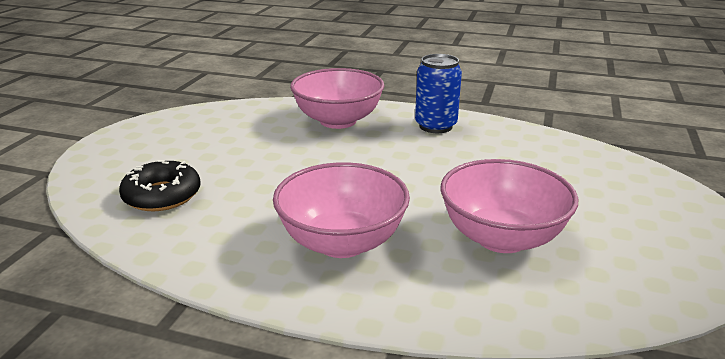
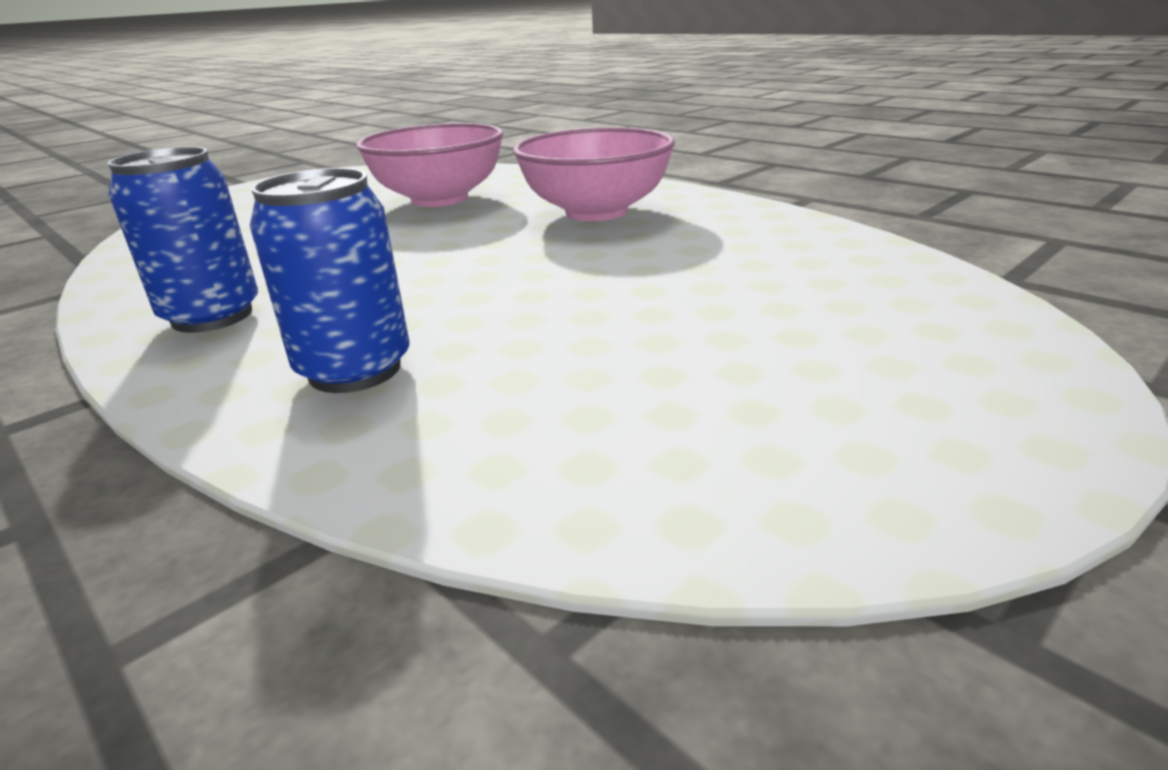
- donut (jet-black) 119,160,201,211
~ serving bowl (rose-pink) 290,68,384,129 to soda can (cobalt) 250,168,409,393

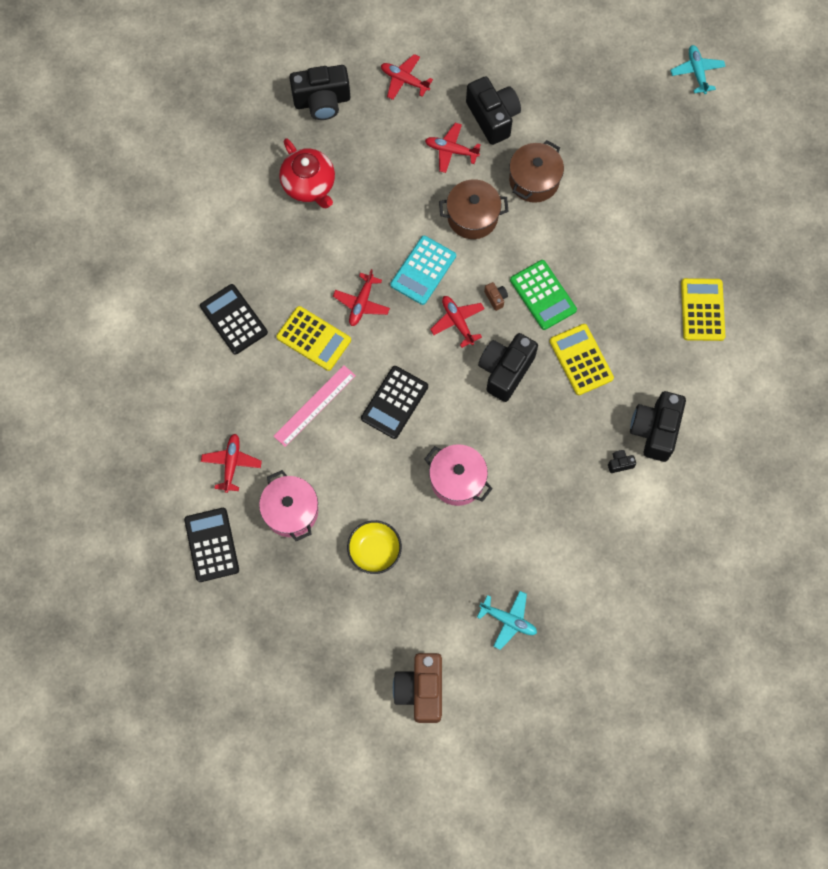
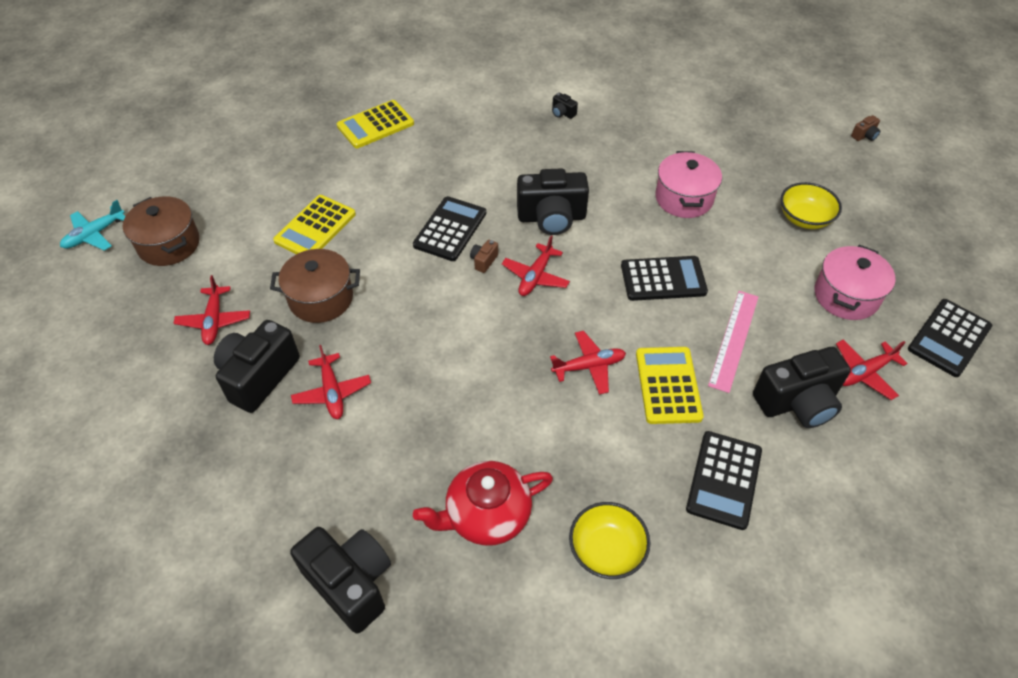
- adding machine (teal) 390,236,456,305
- plane (teal) 477,591,537,650
+ serving bowl (bright yellow) 569,502,650,579
~ plane (scarlet) 381,54,433,100 to 173,275,250,345
~ pot (russet) 439,179,509,239 to 123,197,200,266
~ adding machine (bright yellow) 550,324,614,395 to 273,195,356,254
~ camera (jet-black) 630,391,686,462 to 753,347,851,428
~ adding machine (green) 510,260,577,330 to adding machine (jet-black) 413,196,486,261
~ straightedge (rose-pink) 274,365,356,447 = 708,291,758,393 75 degrees counterclockwise
~ china teapot (scarlet) 279,138,335,208 = 413,461,553,546 135 degrees counterclockwise
~ camera (russet) 393,653,442,723 = 851,115,881,141 x0.41

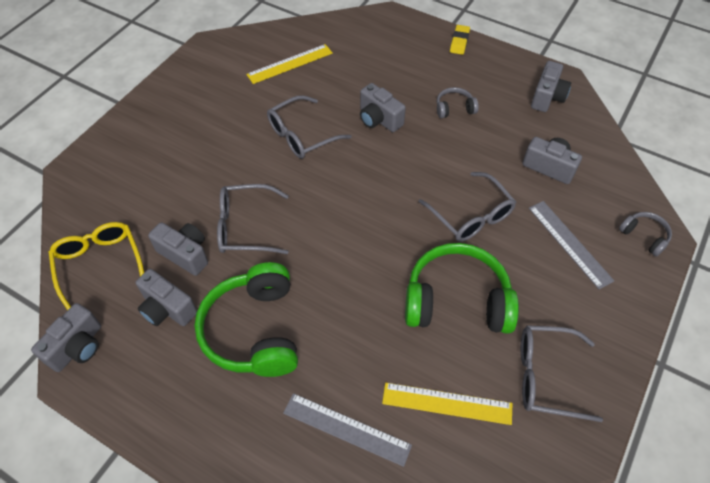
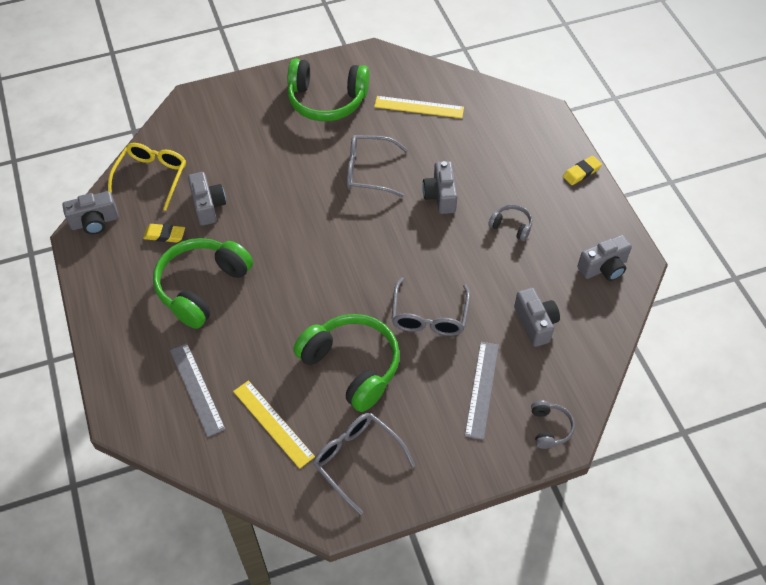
- eyeglasses (grey) 217,184,289,254
+ headphones (green) 287,59,369,121
~ camera (grey) 136,269,197,326 to eraser (bright yellow) 143,224,185,243

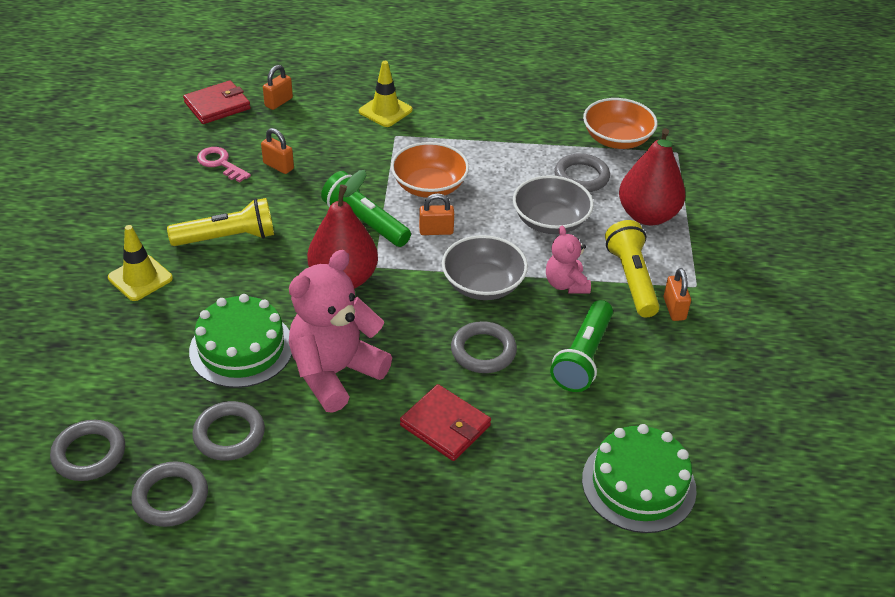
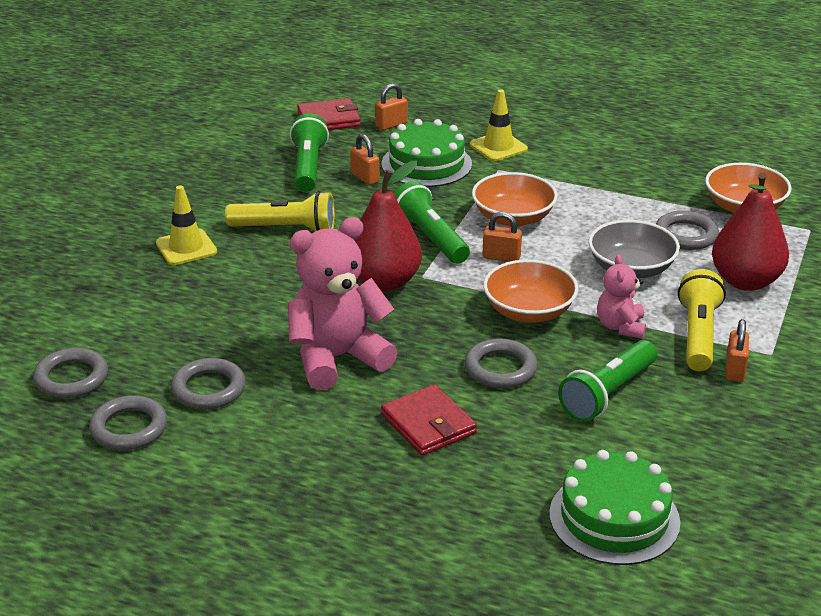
~ layer cake (green) 189,294,292,388 to 382,119,472,187
~ door key (rose-pink) 197,147,251,183 to flashlight (green) 290,113,329,192
~ serving bowl (grey) 442,235,528,300 to serving bowl (orange-coloured) 483,260,579,323

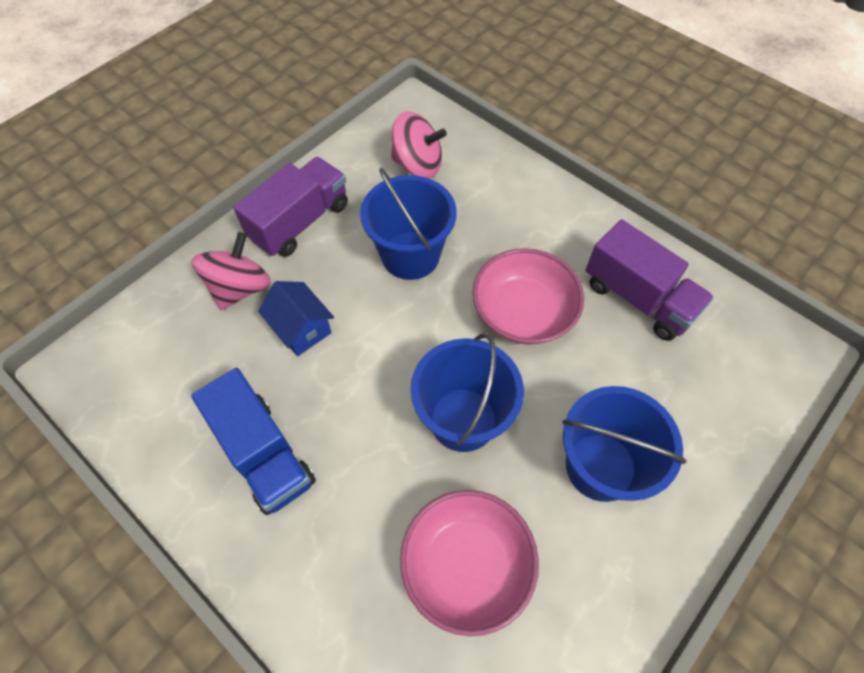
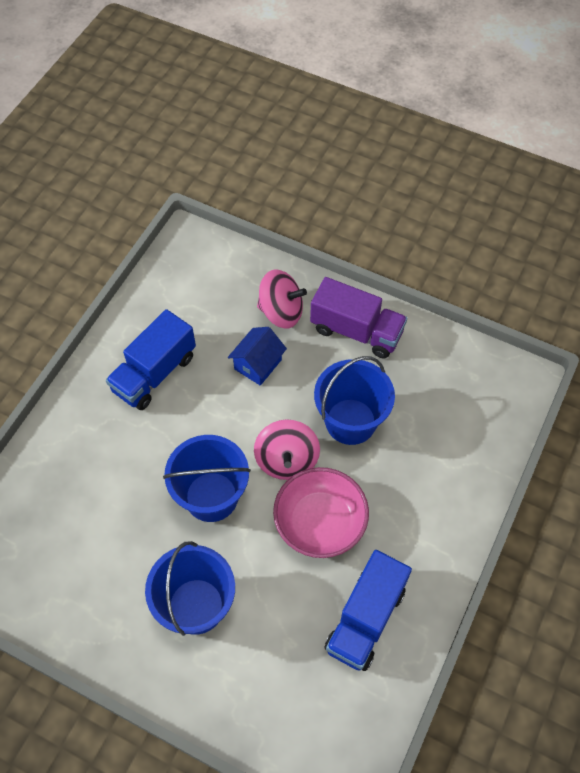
- serving bowl (rose-pink) 400,490,539,636
~ whirligig (rose-pink) 391,112,447,179 to 254,419,320,480
~ toy truck (violet) 585,219,714,341 to toy truck (cobalt) 324,550,412,671

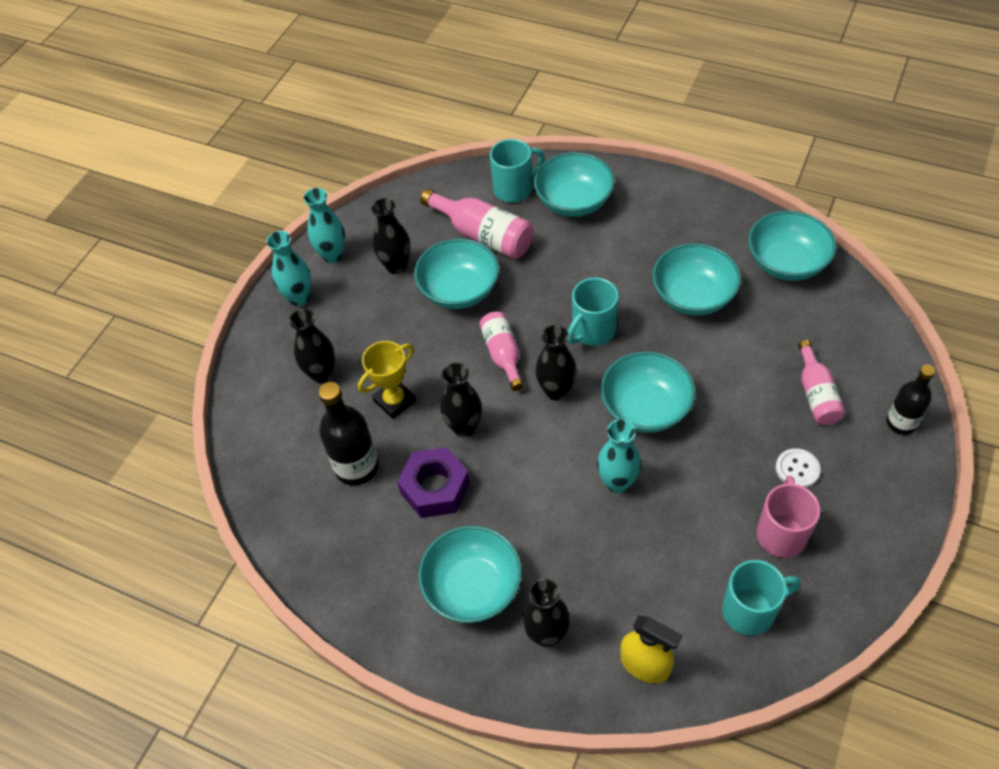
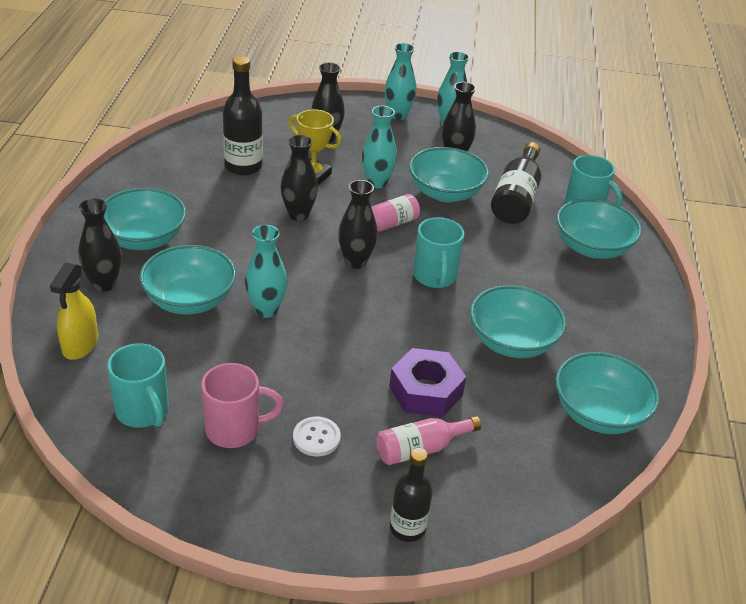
+ vase (teal) 362,106,397,189
~ nut (violet) 397,447,470,518 to 389,348,466,417
~ serving bowl (teal) 600,351,695,433 to 139,245,236,314
~ bottle (rose-pink) 420,189,534,259 to bottle (jet-black) 491,142,541,224
~ mug (teal) 567,277,619,346 = 413,217,464,288 120 degrees counterclockwise

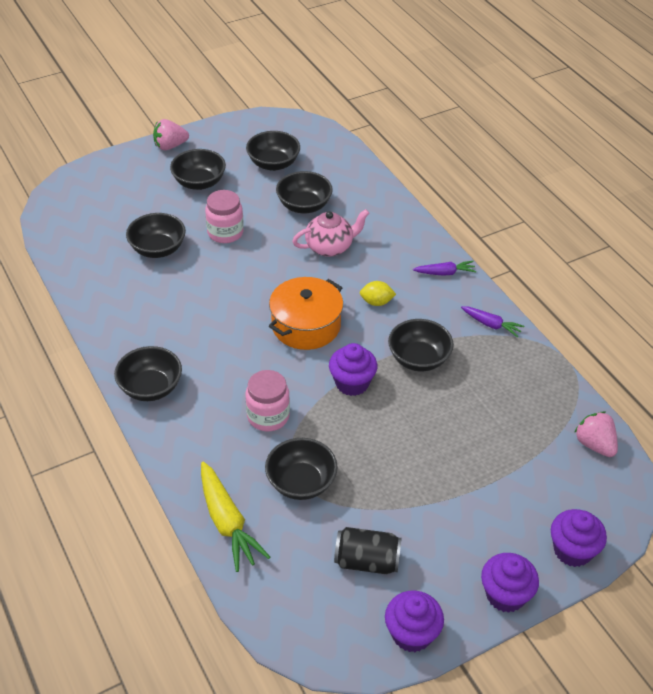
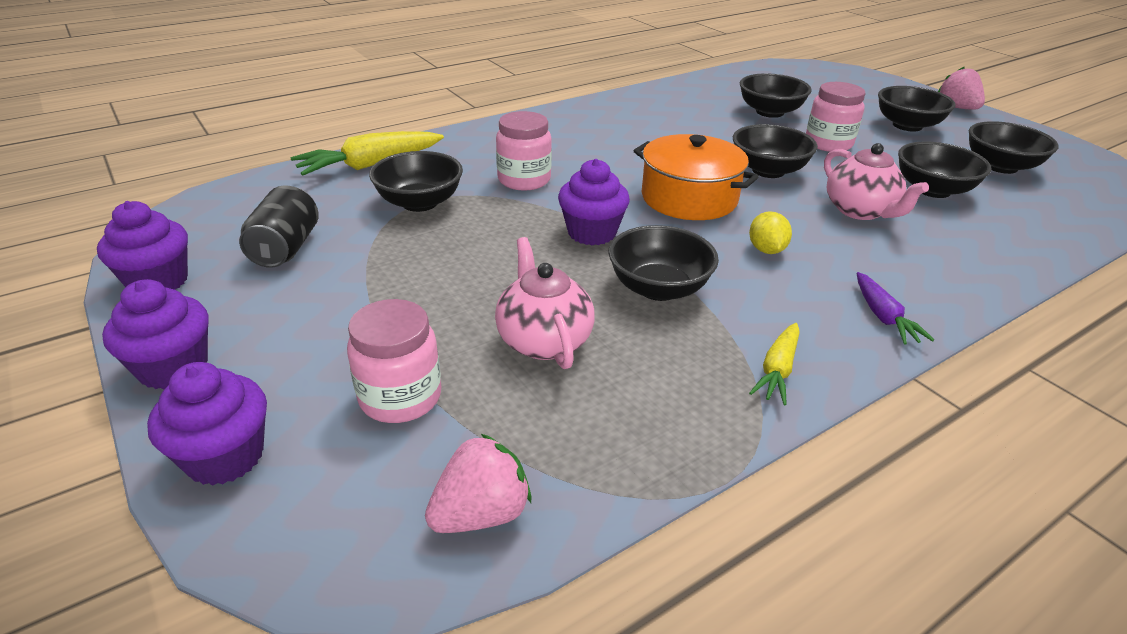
+ preserve jar (rose-pink) 347,299,441,423
+ china teapot (rose-pink) 495,237,595,369
~ serving bowl (jet-black) 114,346,182,401 to 733,124,818,178
~ toy carrot (violet) 461,306,524,337 to toy carrot (bright yellow) 749,323,800,405

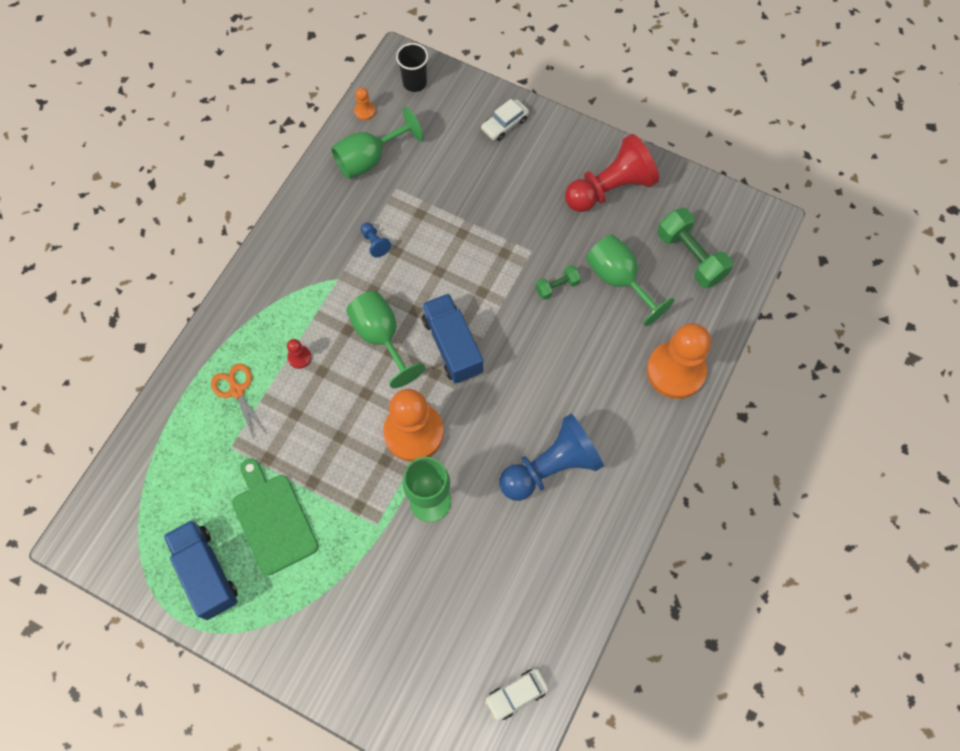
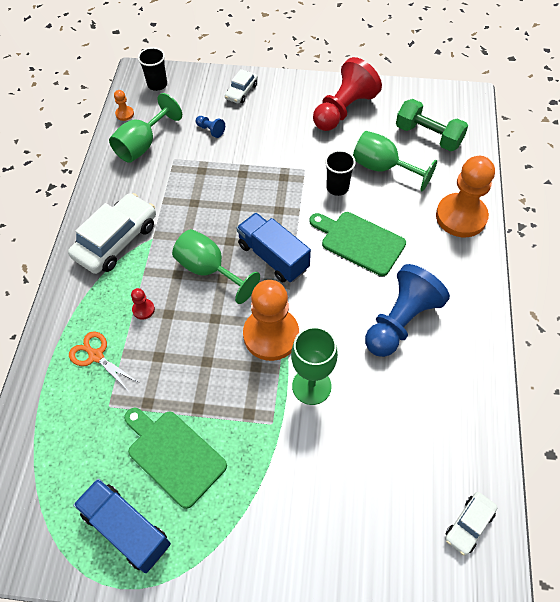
+ automobile (white) 68,193,156,274
+ bread board (green) 310,212,406,276
~ chess pawn (cobalt) 361,222,391,257 to 196,116,225,138
~ free weight (green) 536,265,581,300 to beaker (jet-black) 325,150,356,196

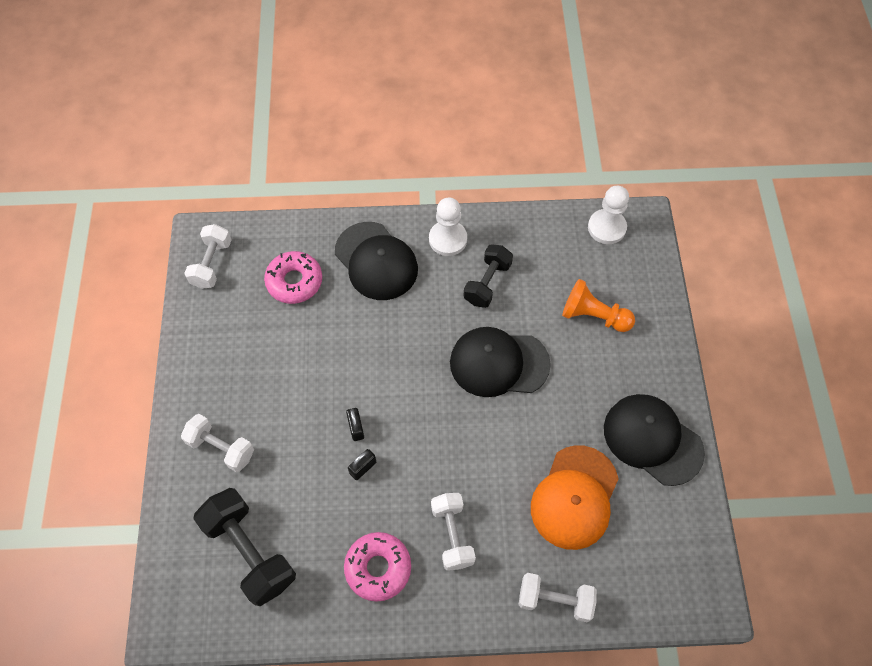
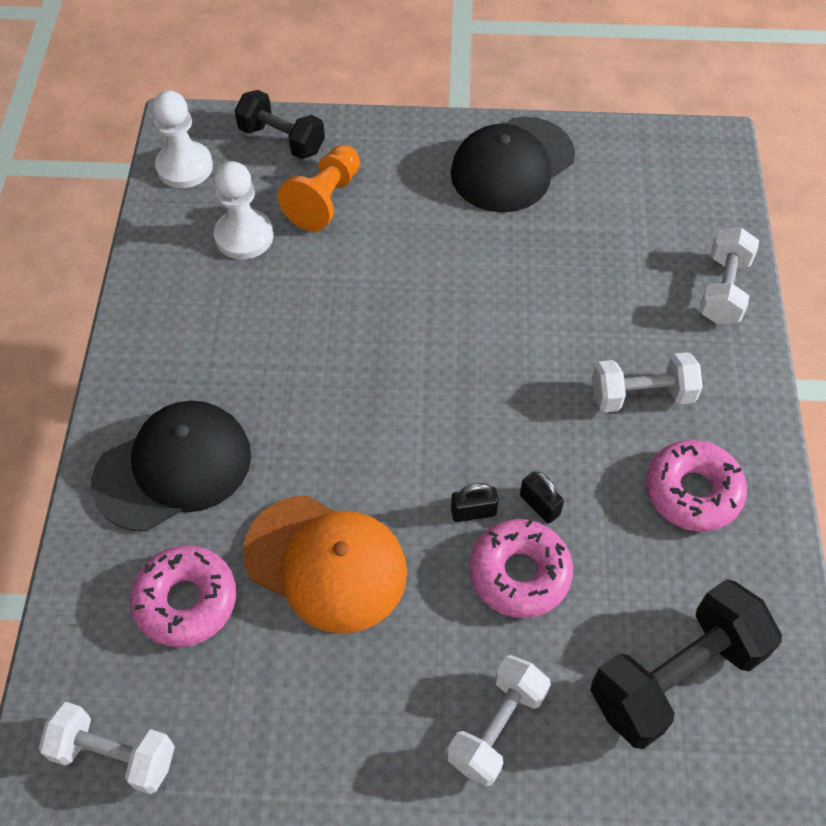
- peaked cap (jet-black) 450,327,551,397
+ donut (rose-pink) 469,519,573,618
~ chess pawn (white) 429,198,467,256 to 214,161,273,260
~ free weight (jet-black) 464,244,513,308 to 234,90,325,159
~ peaked cap (orange-coloured) 531,445,619,550 to 243,495,407,634

